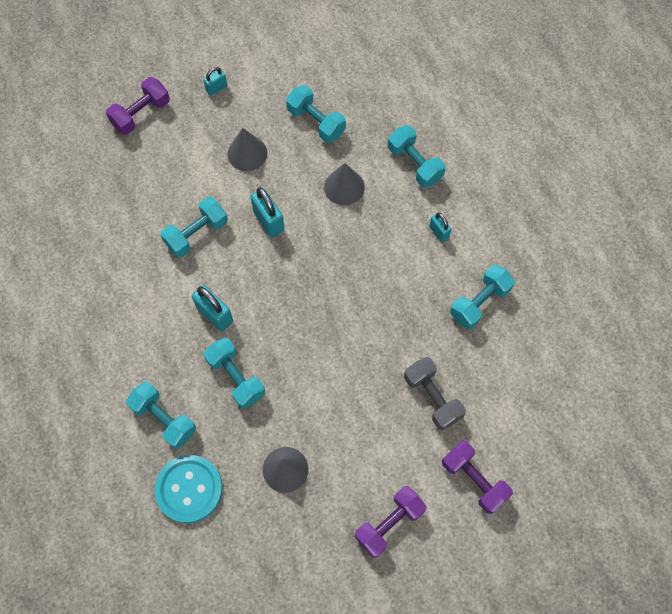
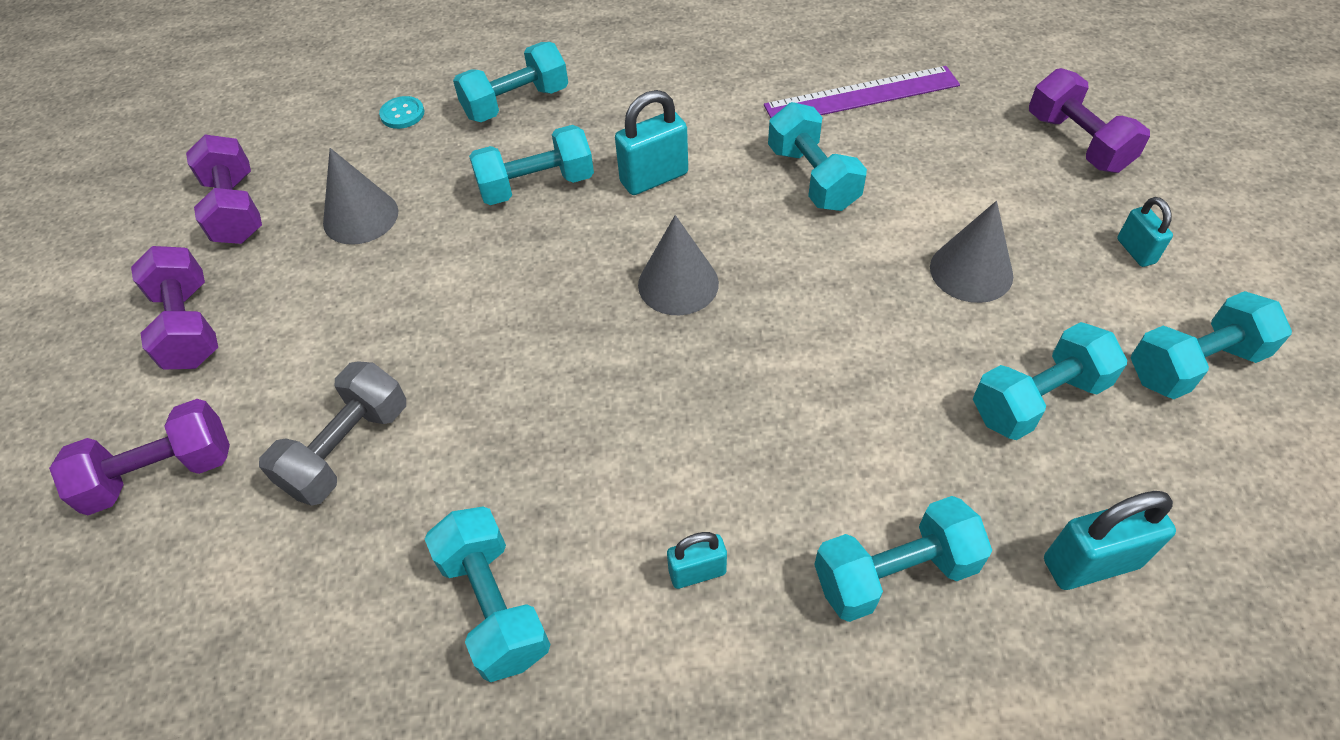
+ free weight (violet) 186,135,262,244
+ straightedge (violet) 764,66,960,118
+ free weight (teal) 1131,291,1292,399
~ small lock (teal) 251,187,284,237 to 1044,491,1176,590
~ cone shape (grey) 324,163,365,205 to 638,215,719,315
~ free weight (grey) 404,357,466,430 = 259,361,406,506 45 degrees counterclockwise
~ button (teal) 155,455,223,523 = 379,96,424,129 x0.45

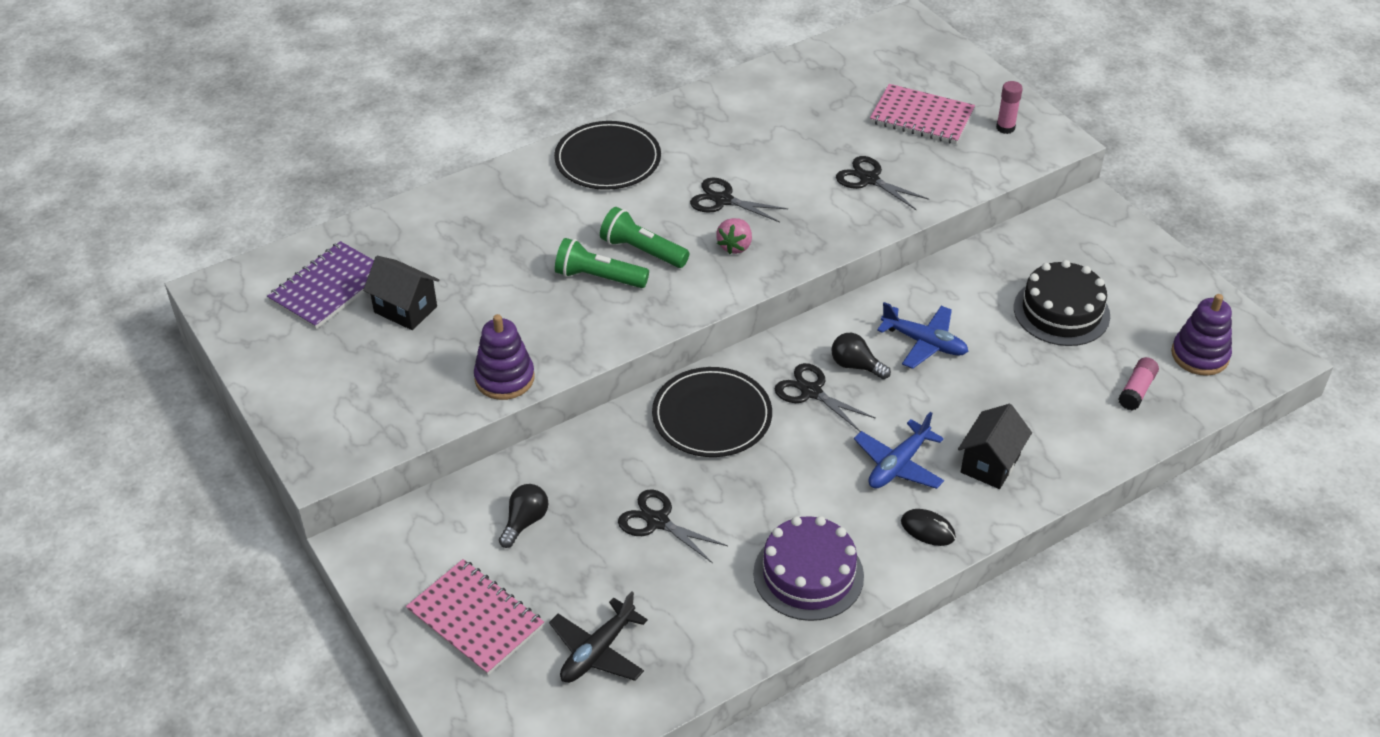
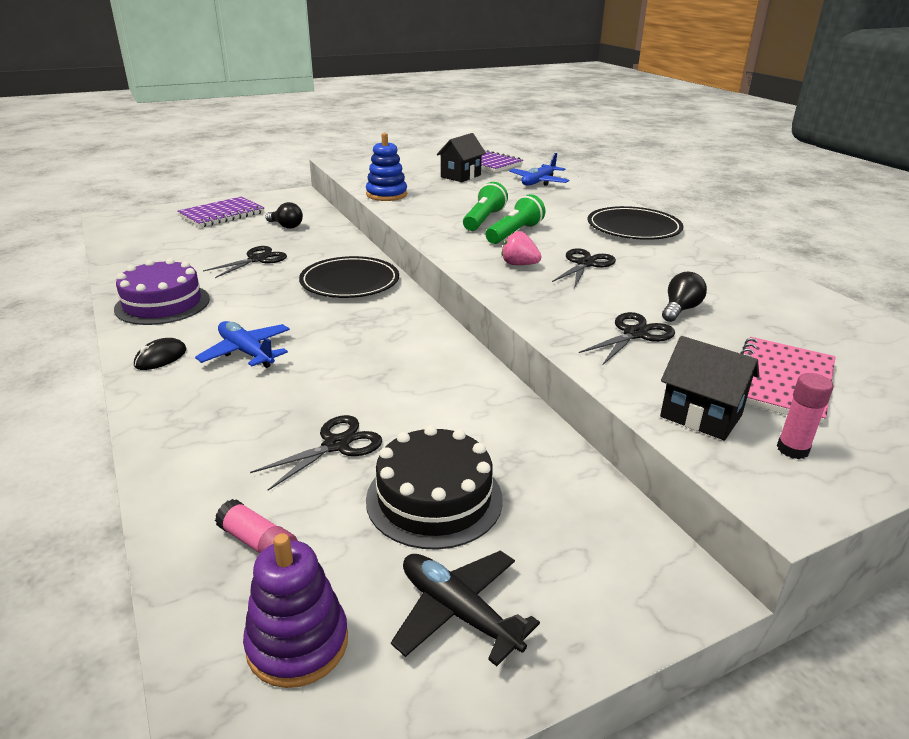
~ plane (jet-black) 549,591,648,683 to 391,550,540,666
~ pair of scissors (jet-black) 775,363,876,431 to 250,415,382,491
~ bulb (jet-black) 831,333,891,379 to 662,272,707,322
~ plane (cobalt) 877,302,968,369 to 509,153,570,186
~ house (jet-black) 958,404,1032,489 to 660,336,759,440
~ notepad (rose-pink) 406,559,544,676 to notepad (violet) 177,197,264,227
~ stacking toy (violet) 474,314,535,400 to stacking toy (cobalt) 366,133,407,201

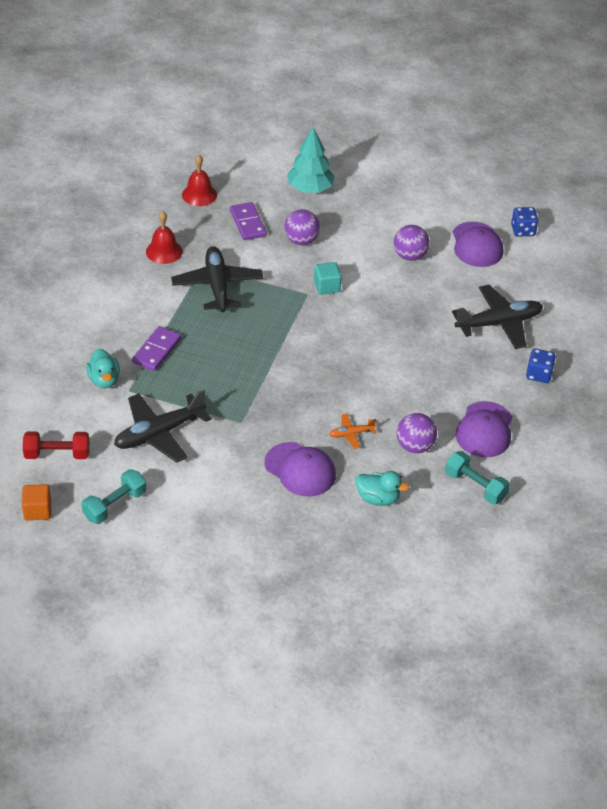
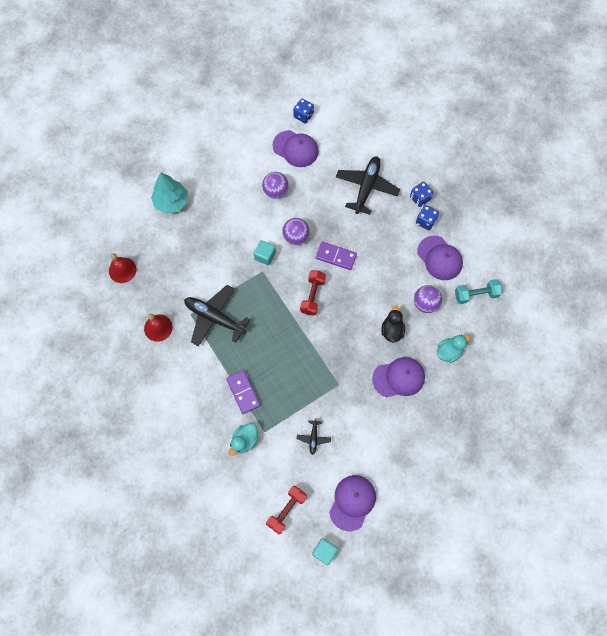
+ free weight (scarlet) 300,270,326,315
+ dice (cobalt) 416,205,439,230
~ domino tile (violet) 230,202,267,240 to 316,242,357,270
~ ball (violet) 284,209,320,245 to 282,218,310,245
~ free weight (teal) 82,469,146,524 to peaked cap (violet) 329,475,376,531
~ plane (orange-coloured) 329,414,376,449 to toy duck (jet-black) 381,306,405,343
~ block (orange-coloured) 22,484,51,520 to block (teal) 312,538,338,565
~ toy duck (teal) 86,349,120,388 = 229,423,259,456 105 degrees clockwise
~ plane (jet-black) 114,390,212,463 = 297,418,331,455 x0.47

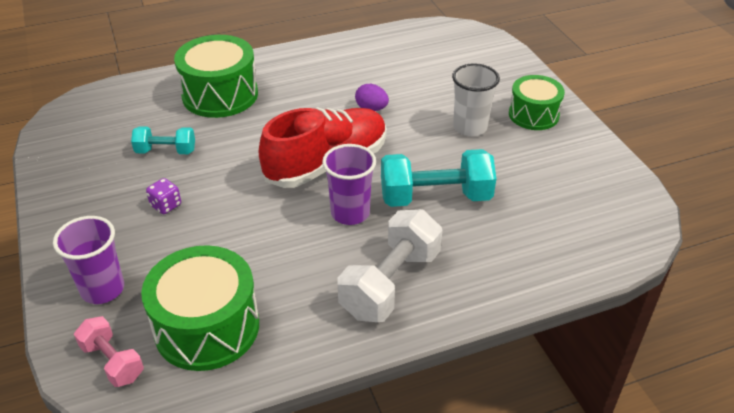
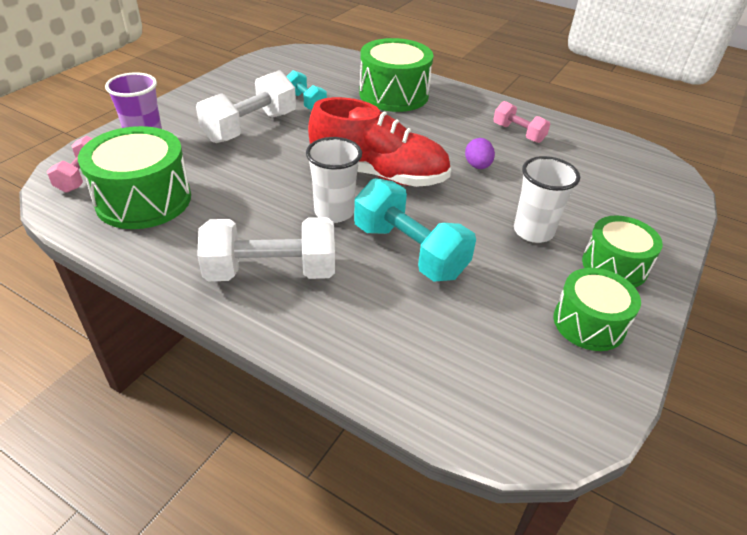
+ free weight (rose-pink) 493,101,550,143
+ snare drum (green) 554,268,641,351
~ dice (violet) 146,178,181,214 to free weight (white) 196,70,296,143
~ beaker (violet) 322,144,376,225 to beaker (white) 306,137,362,223

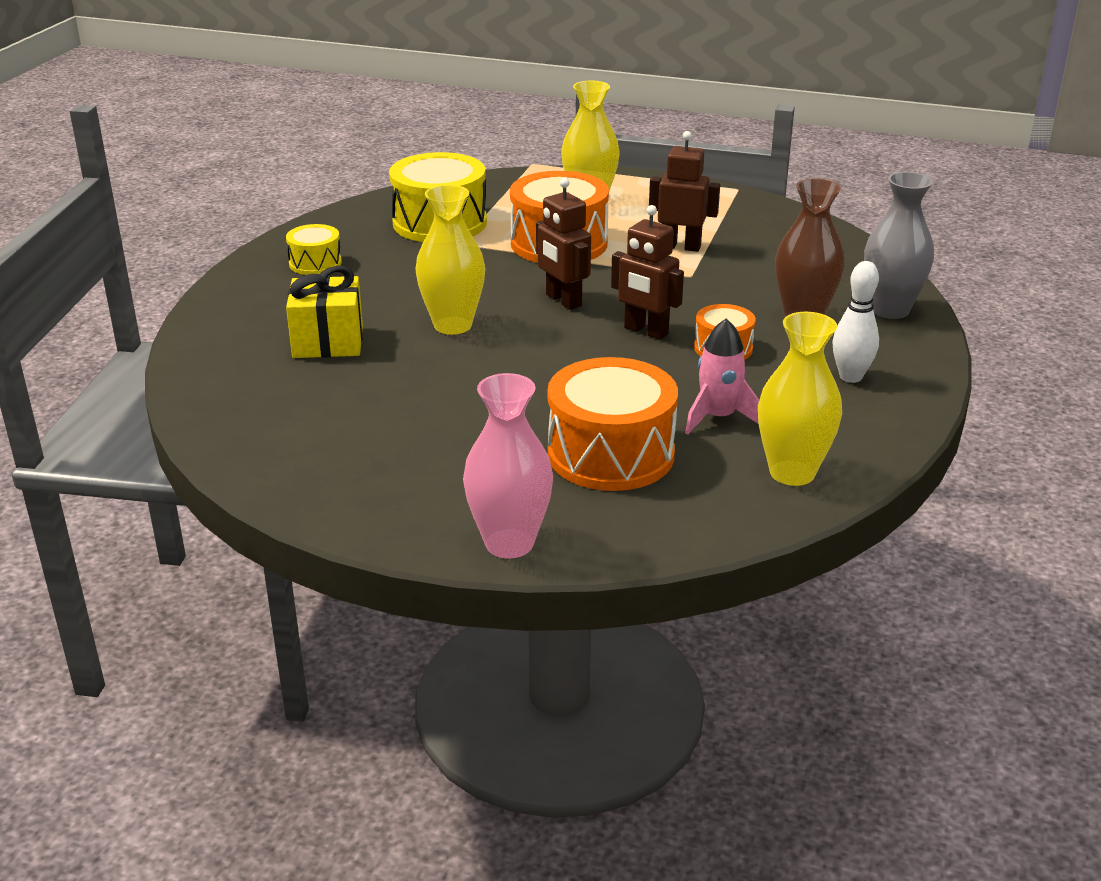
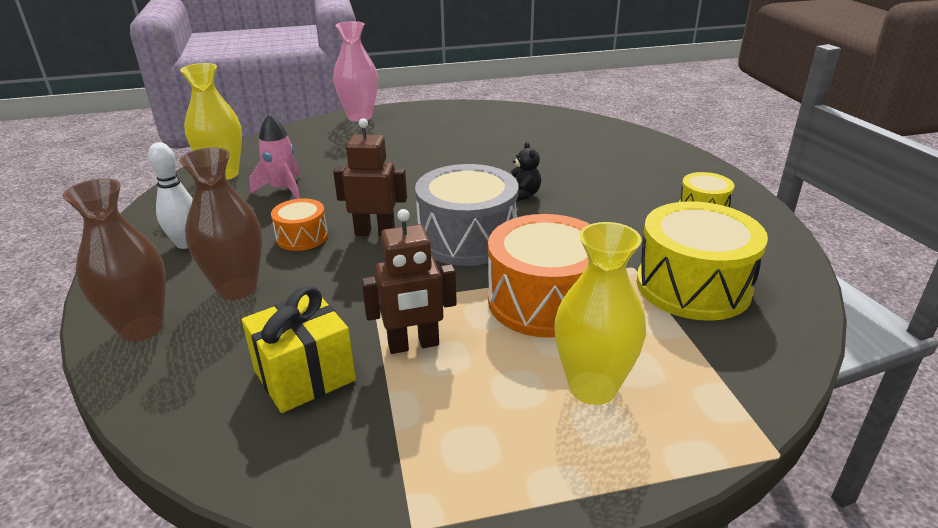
- snare drum (orange-coloured) 548,357,678,491
~ wrapped gift (bright yellow) 286,266,363,358 to 242,286,356,413
~ vase (bright yellow) 416,185,485,335 to stuffed bear (jet-black) 511,142,541,201
~ toy robot (russet) 536,178,591,310 to snare drum (grey) 415,164,518,266
~ vase (grey) 864,172,934,319 to vase (russet) 63,178,166,342

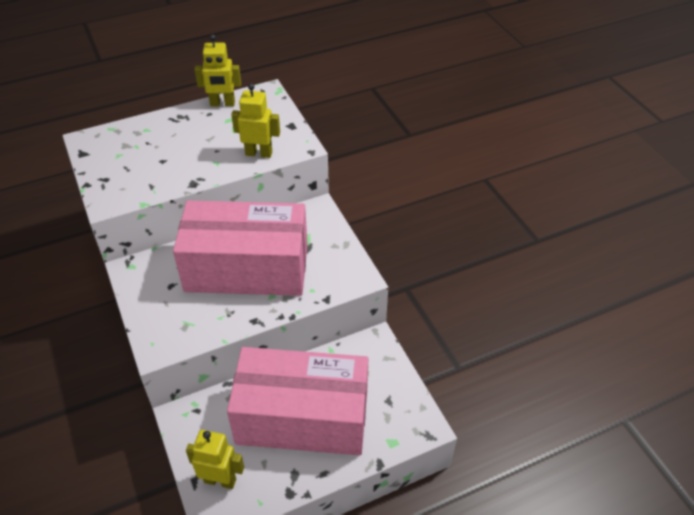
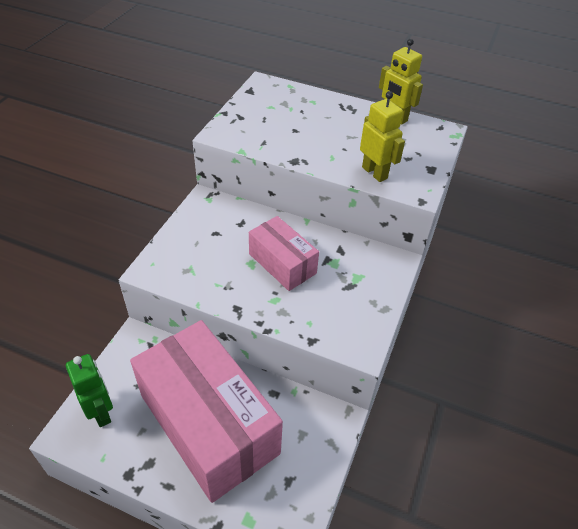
~ toy robot (bright yellow) 186,430,244,489 to toy robot (green) 66,354,113,427
~ box (rose-pink) 173,200,308,296 = 249,216,319,291 x0.51

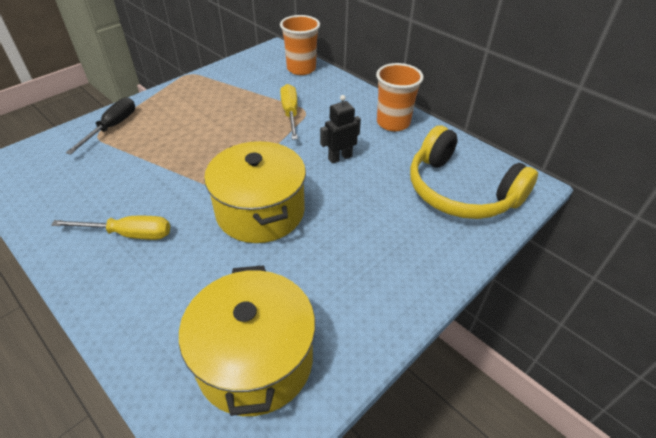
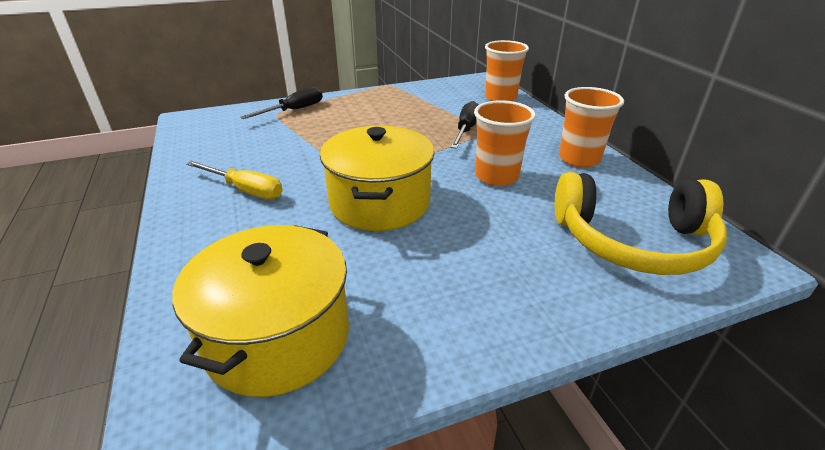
~ toy robot (jet-black) 320,95,361,164 to beaker (orange-coloured) 474,100,536,186
~ flat screwdriver (bright yellow) 280,84,298,140 to flat screwdriver (jet-black) 450,101,479,149
~ headphones (bright yellow) 410,126,538,219 = 555,172,727,275 60 degrees counterclockwise

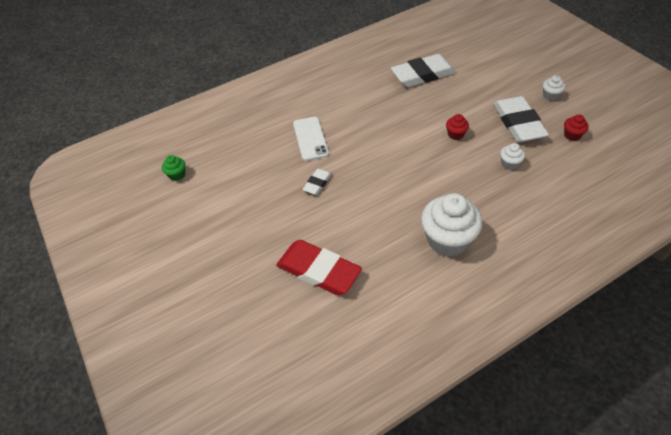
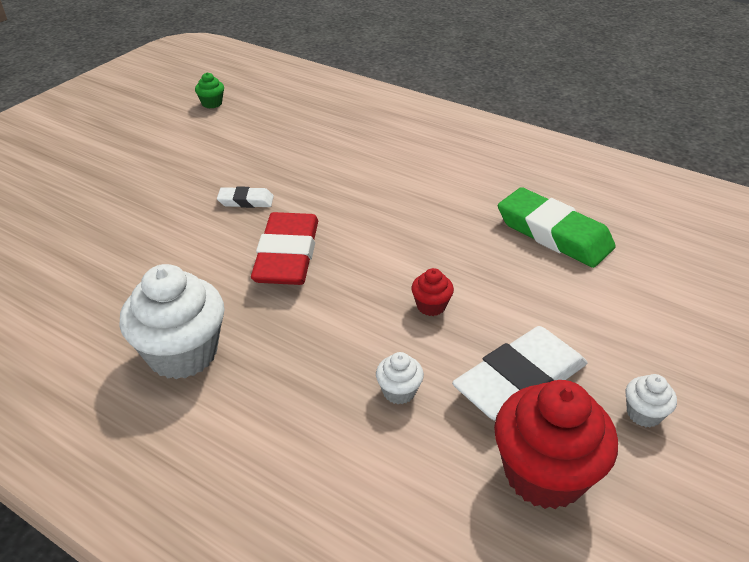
- phone (white) 293,117,329,161
~ eraser (scarlet) 276,240,362,295 to 251,212,318,285
~ eraser (white) 391,54,456,87 to eraser (green) 498,187,616,268
~ muffin (scarlet) 564,114,588,141 = 494,380,618,509 x2.19

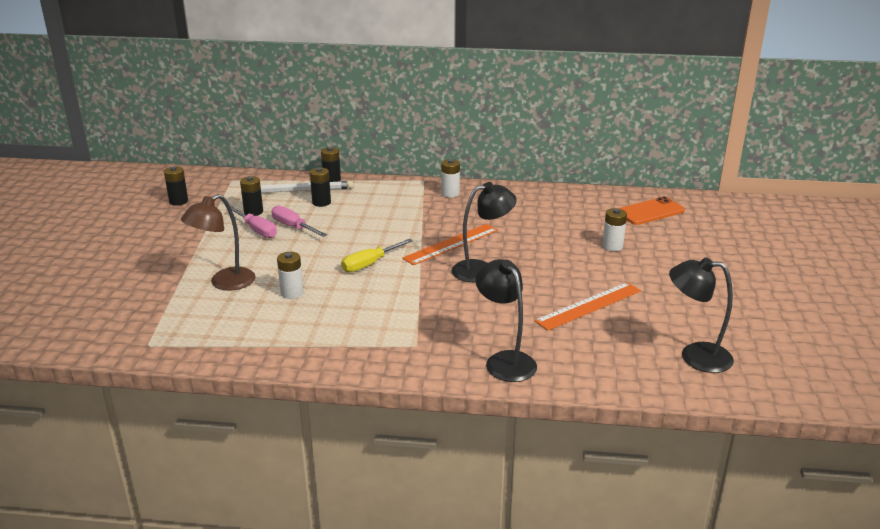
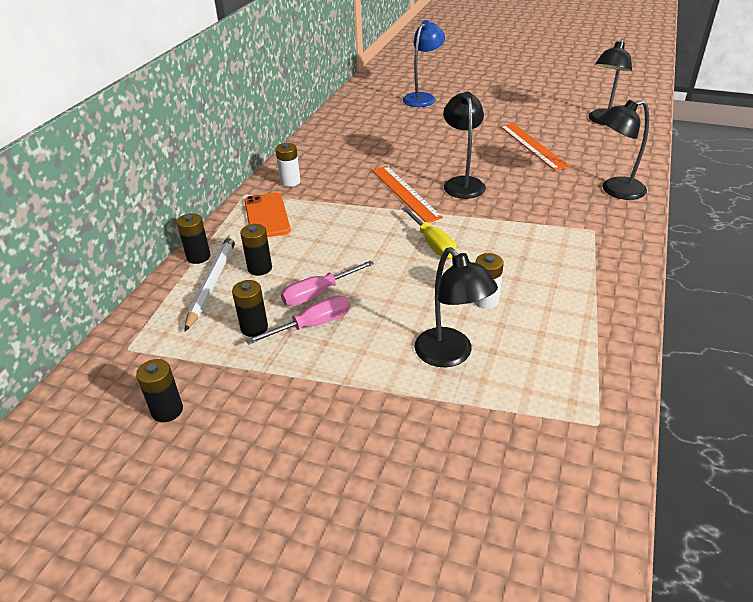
- power cell (white) 602,208,627,251
+ reading lamp (cobalt) 403,20,445,107
~ phone (orange-coloured) 618,196,685,225 to 244,192,291,237
~ reading lamp (russet) 181,194,255,291 to reading lamp (jet-black) 414,247,498,367

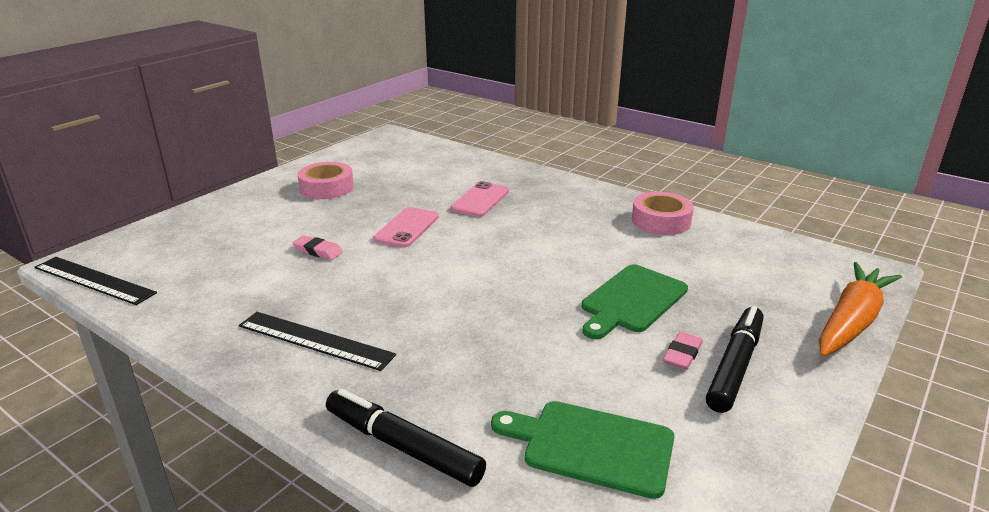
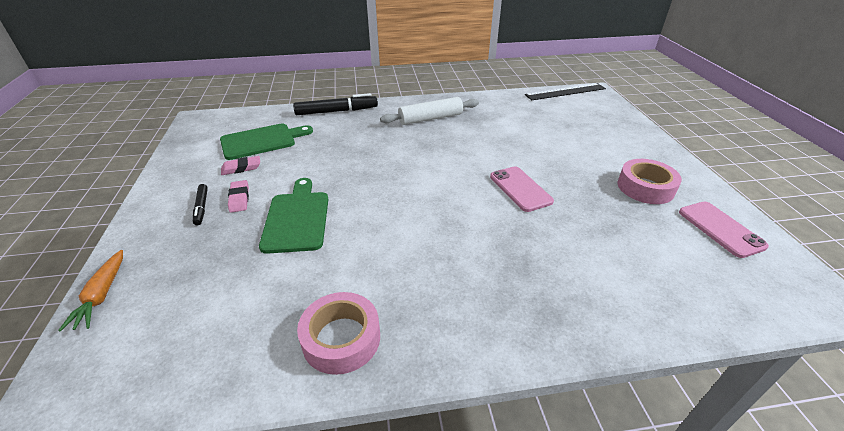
~ eraser (rose-pink) 293,235,343,260 to 221,156,260,175
~ phone (rose-pink) 450,181,509,217 to 679,201,769,258
~ straightedge (jet-black) 239,312,396,371 to dough roller (white) 380,97,479,125
~ felt pen (jet-black) 706,306,763,413 = 193,184,208,225 x0.53
~ toy carrot (orange-coloured) 819,262,902,357 = 58,250,123,332 x0.57

